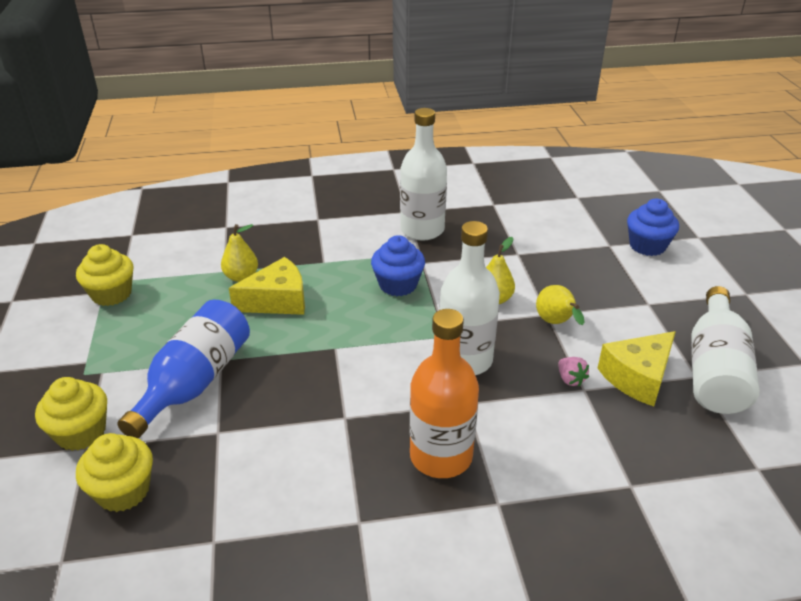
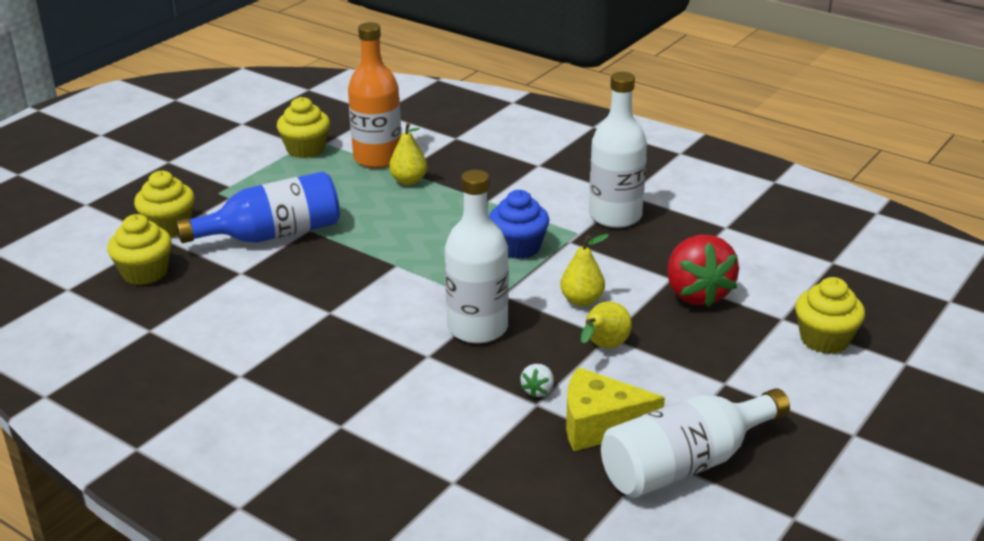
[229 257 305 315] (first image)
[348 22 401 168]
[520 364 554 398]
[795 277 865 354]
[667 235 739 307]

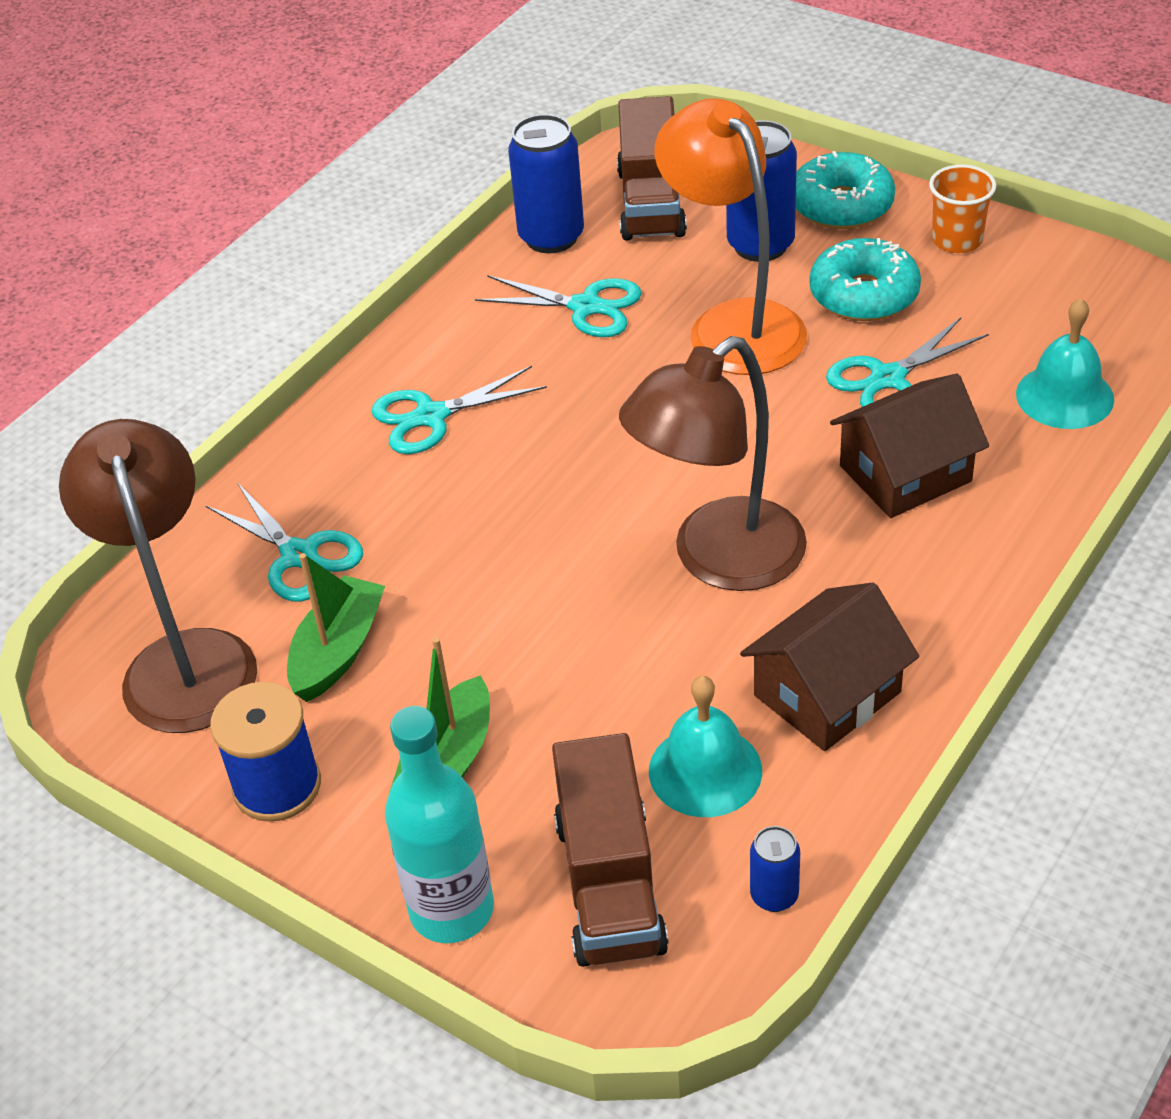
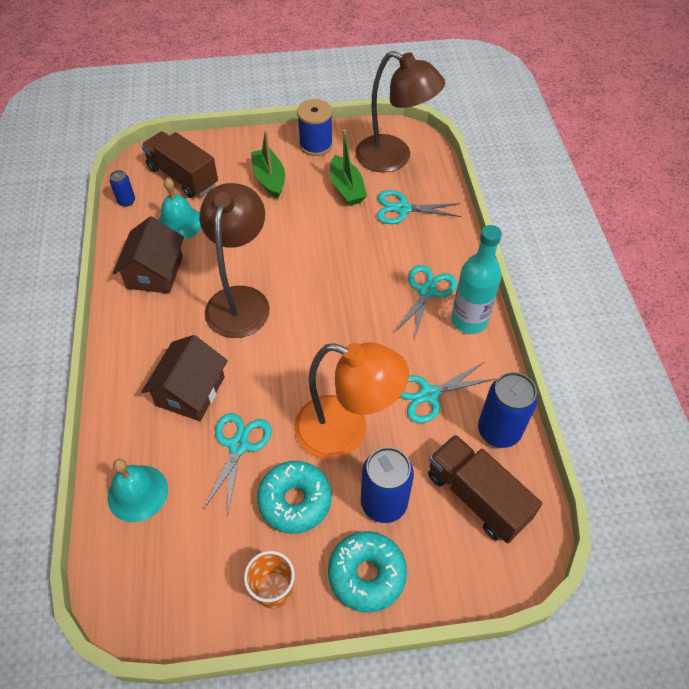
[451 225 502 334]

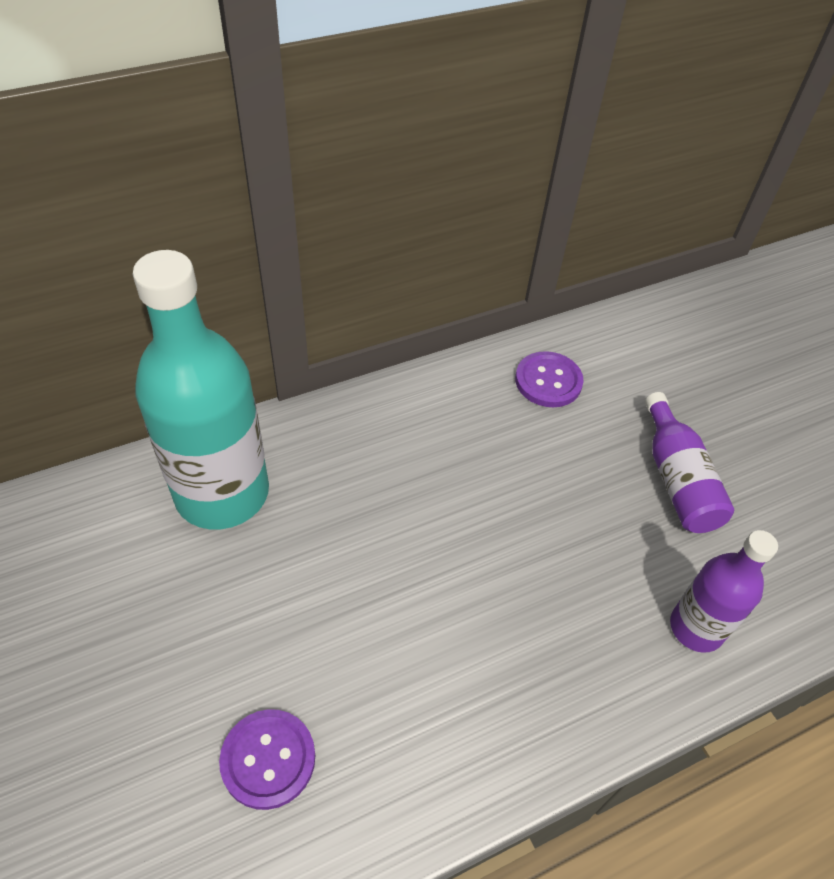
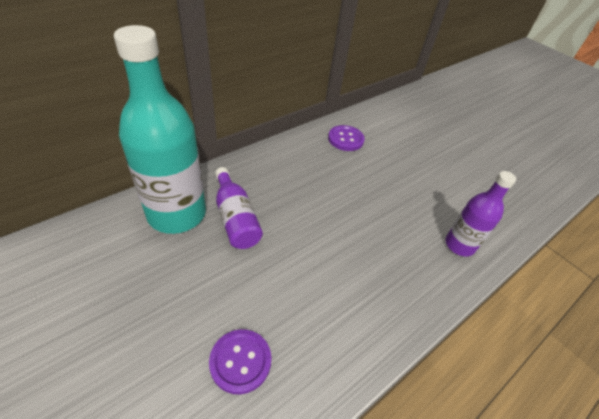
[215 167 263 249]

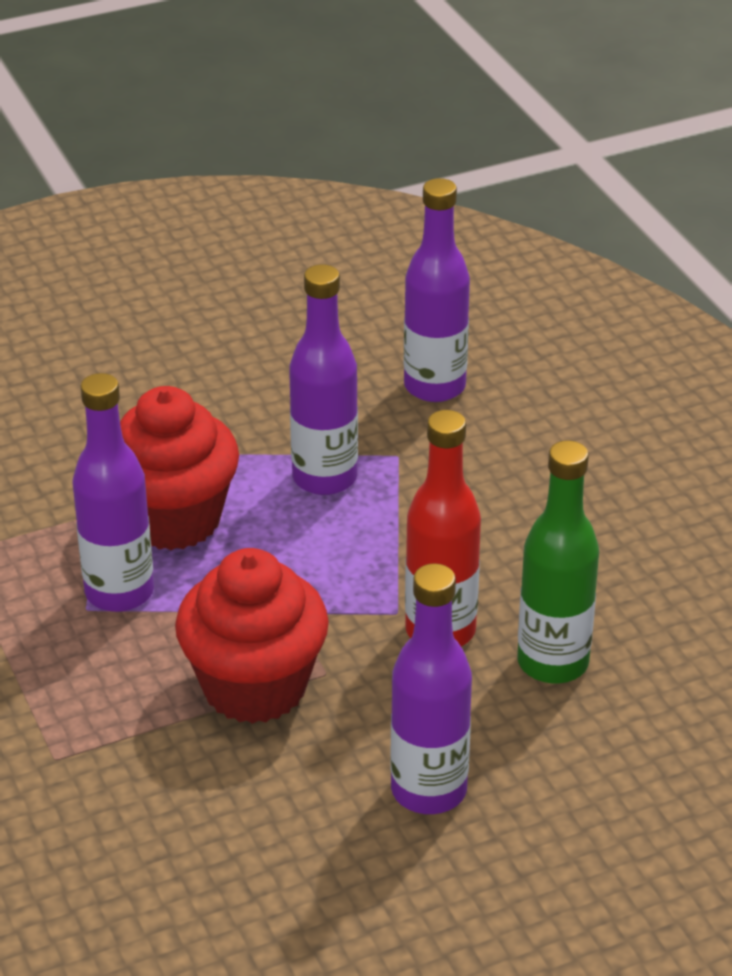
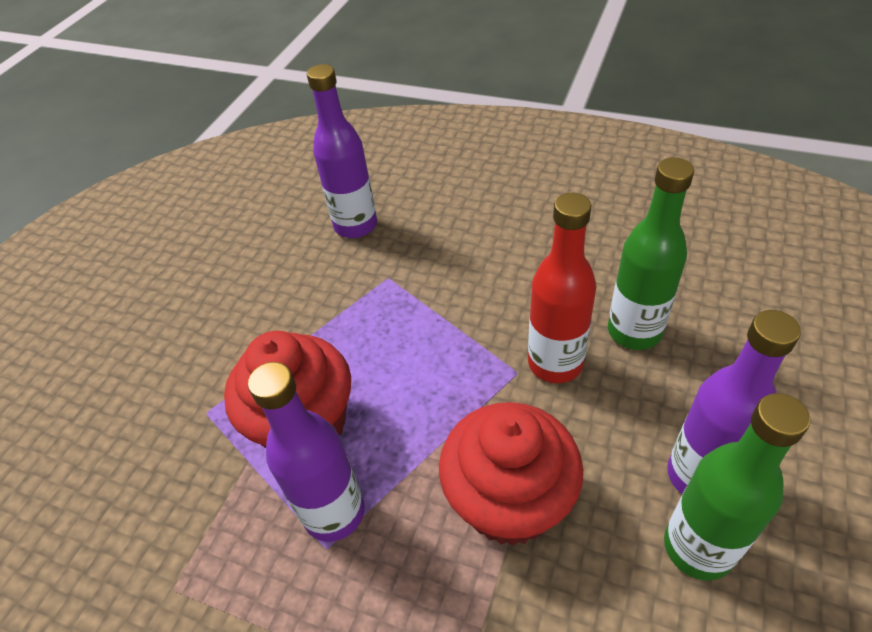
[289 264 358 495] (first image)
[664 393 810 581]

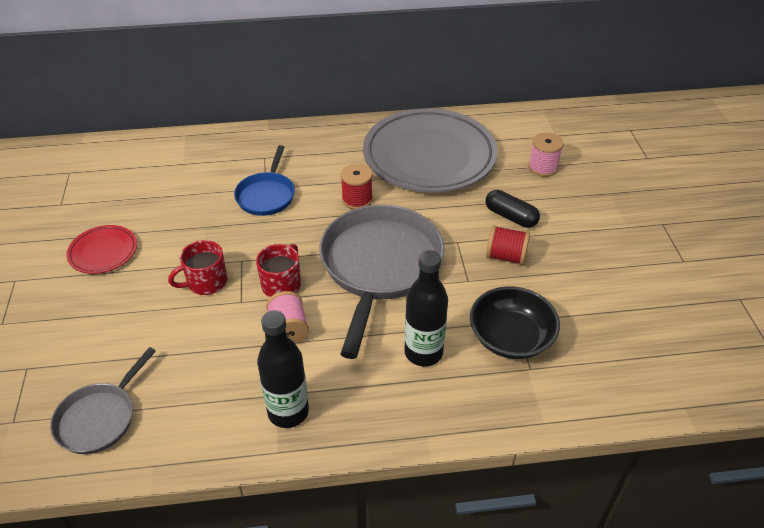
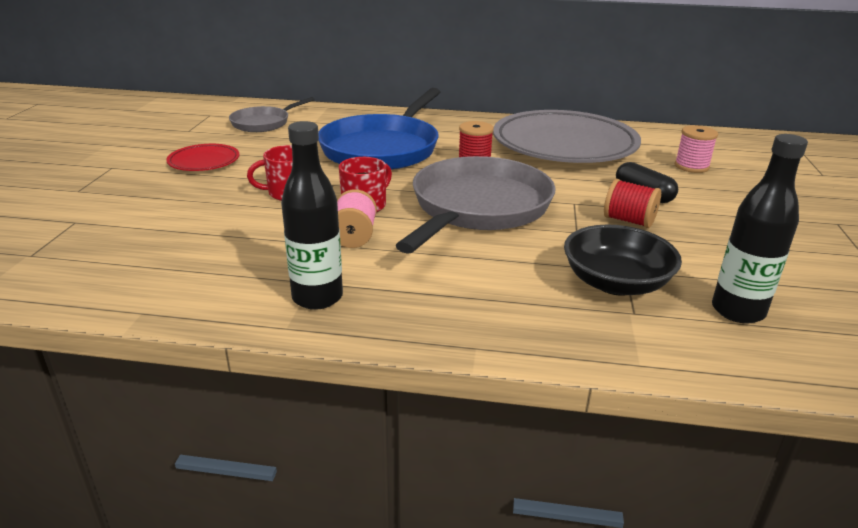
[229 97 315 132]
[318 88 440 170]
[712 134 808 324]

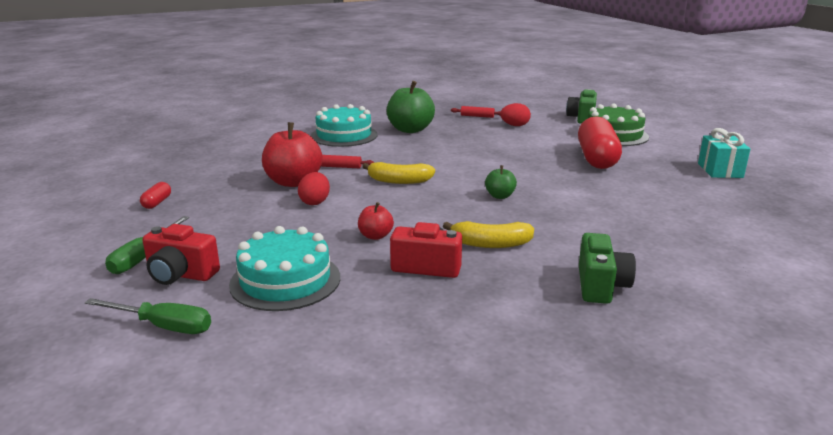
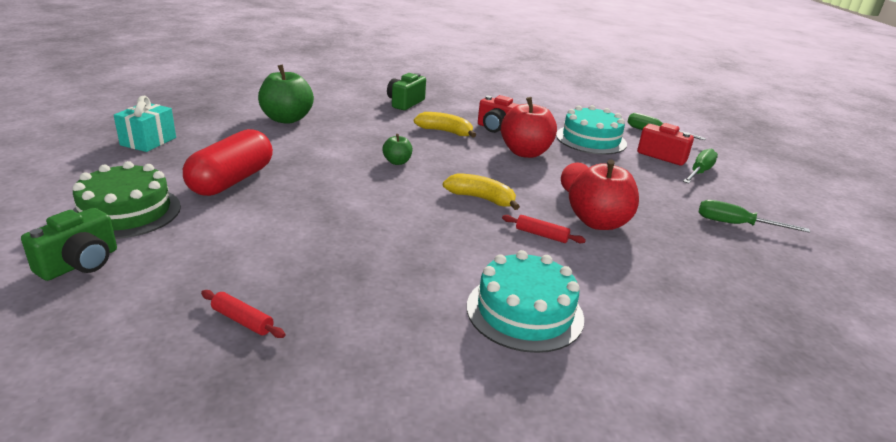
[699 200 810 233]
[501 97 557 158]
[258 64 314 124]
[500 103 531 126] (first image)

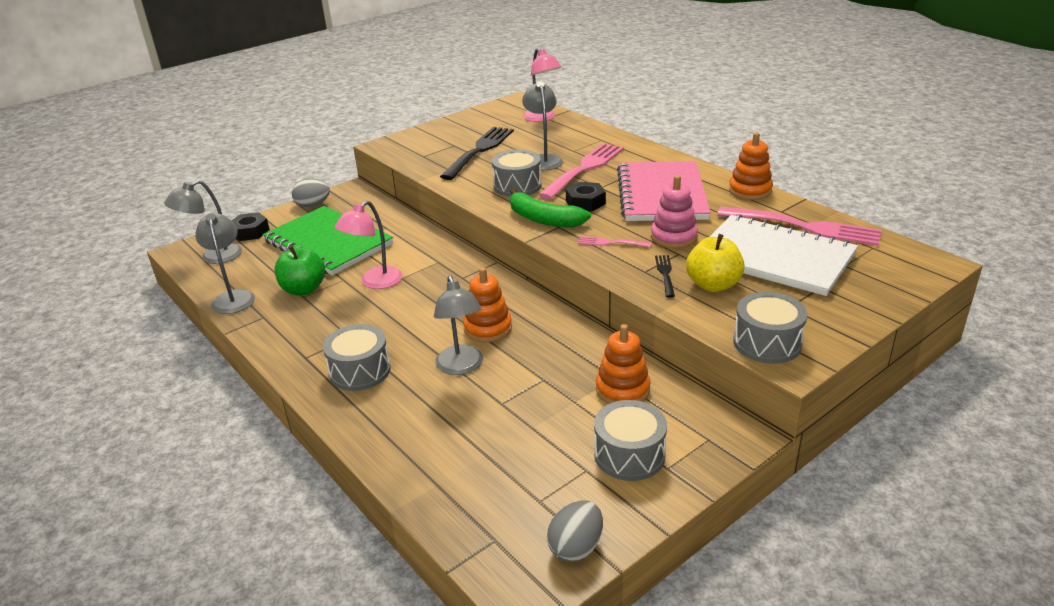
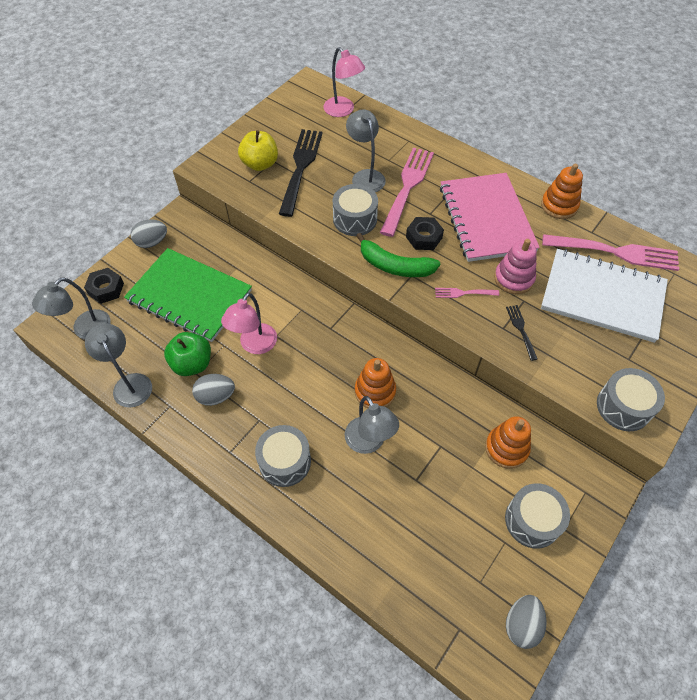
[238 130 278 171]
[192 374 235 406]

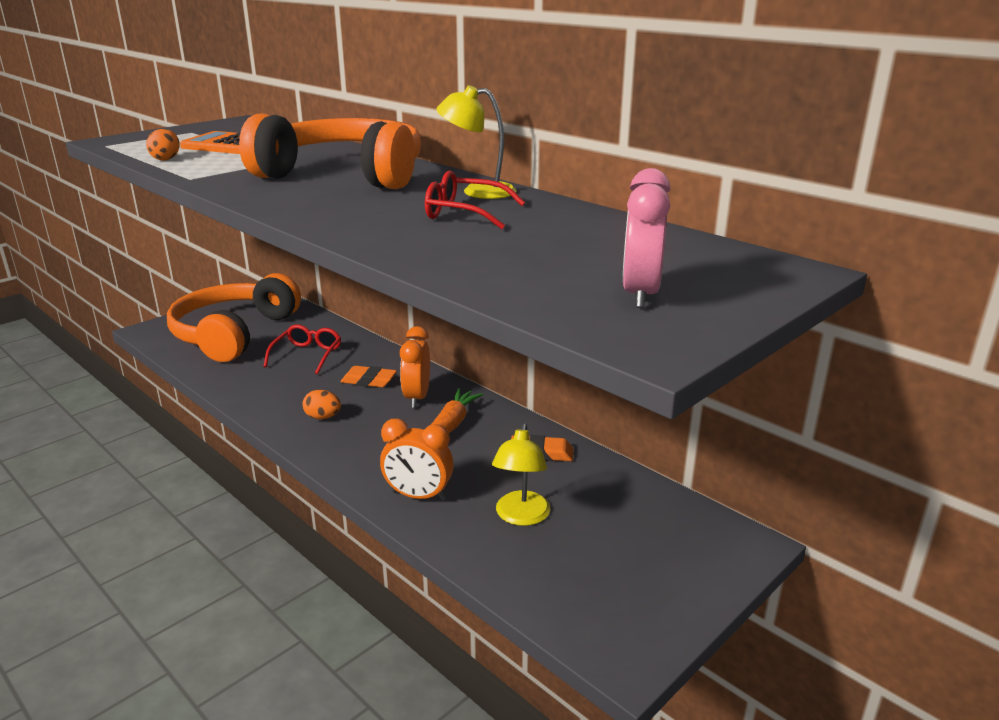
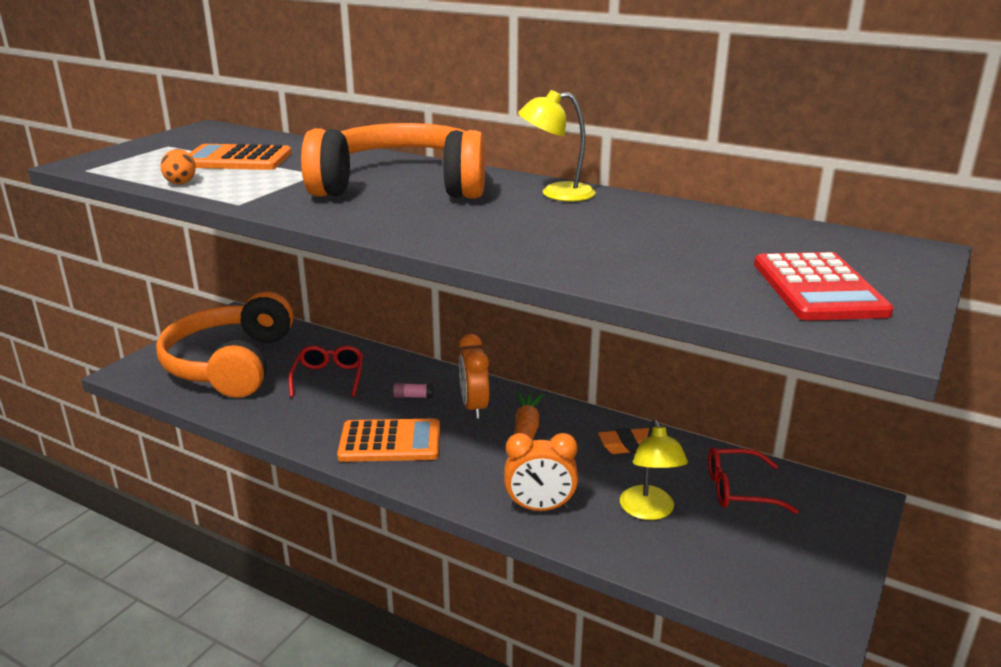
[337 418 440 462]
[393 383 433 398]
[708 447 799 514]
[754 252 894 321]

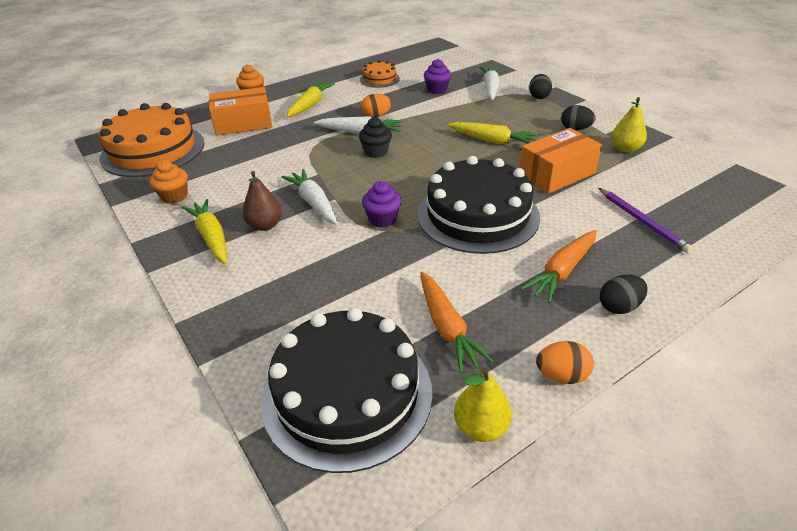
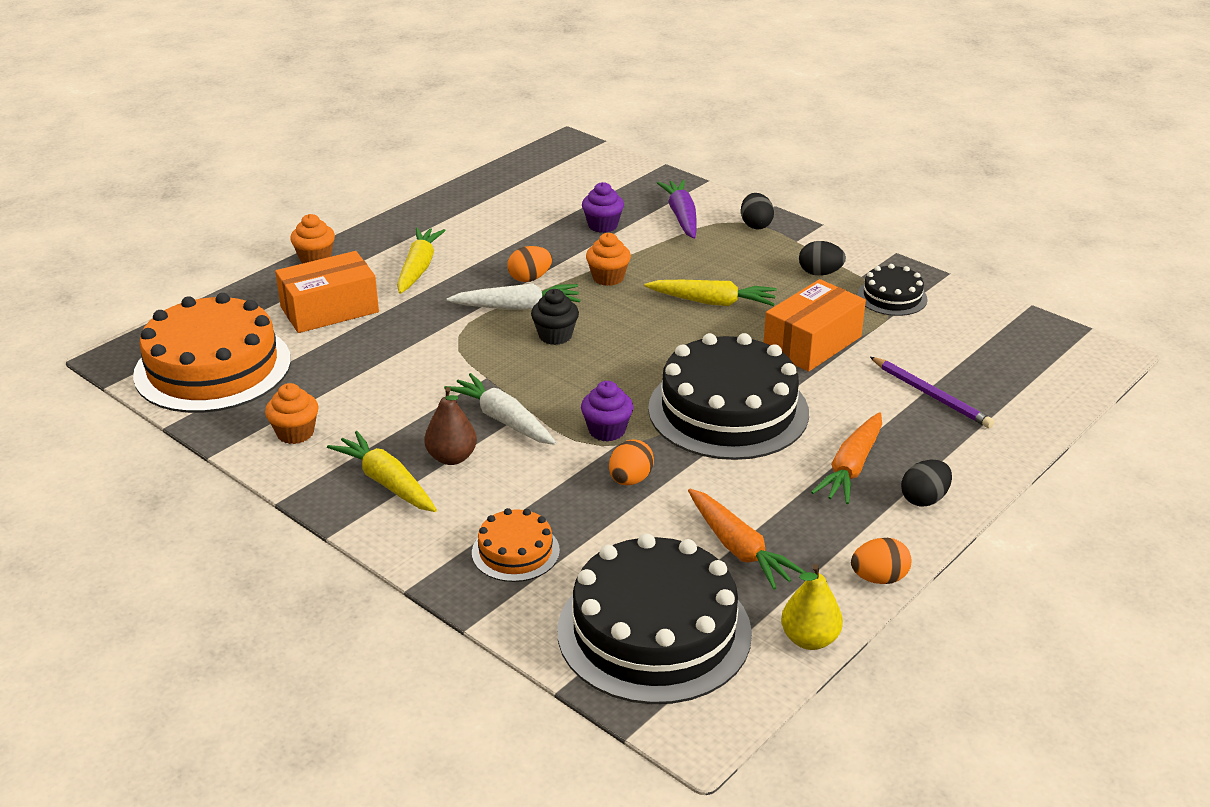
[472 508 560 582]
[657 180 697 239]
[857 264 927 316]
[586 233 631 286]
[609 439 654 485]

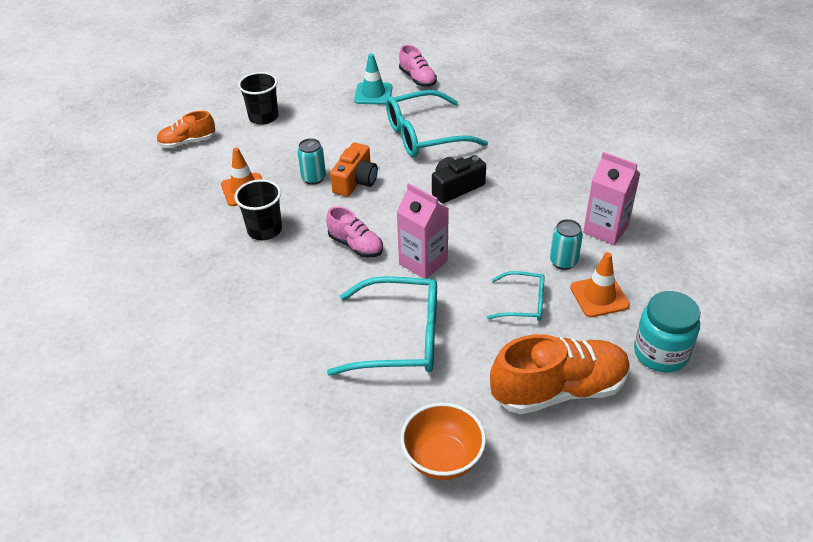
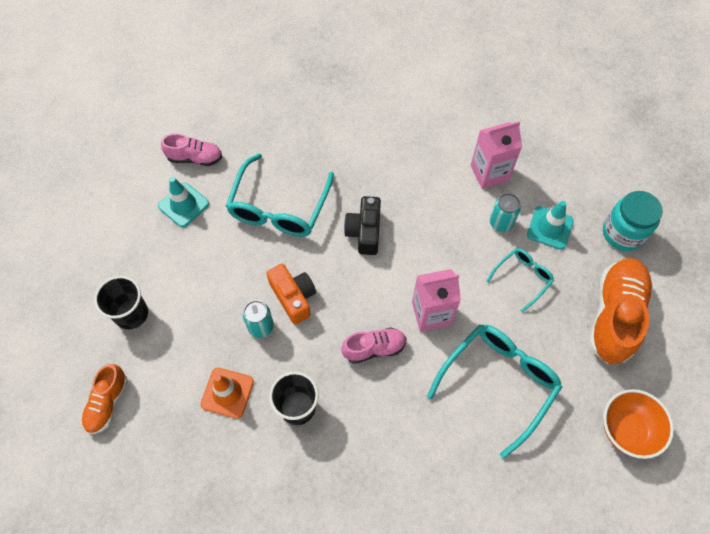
[527 201 574 250]

